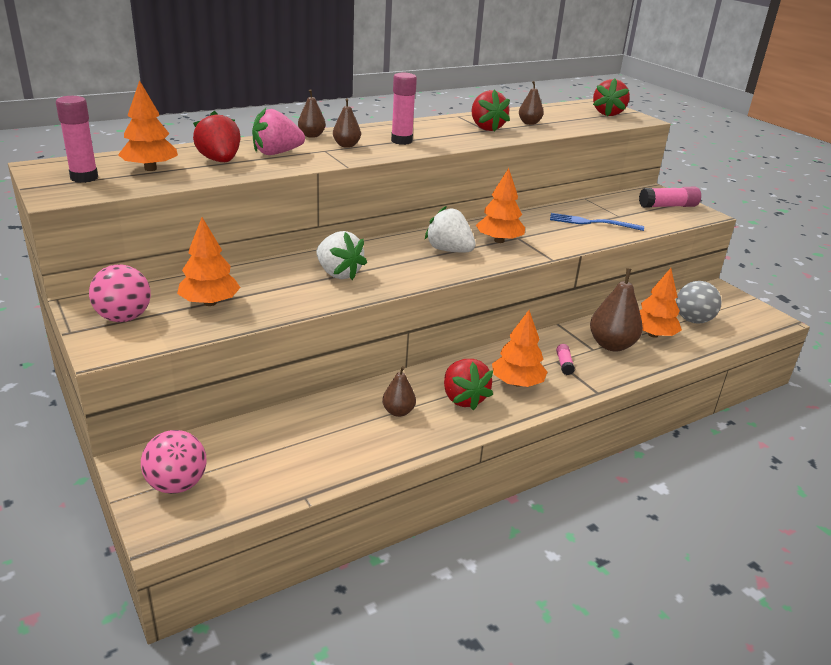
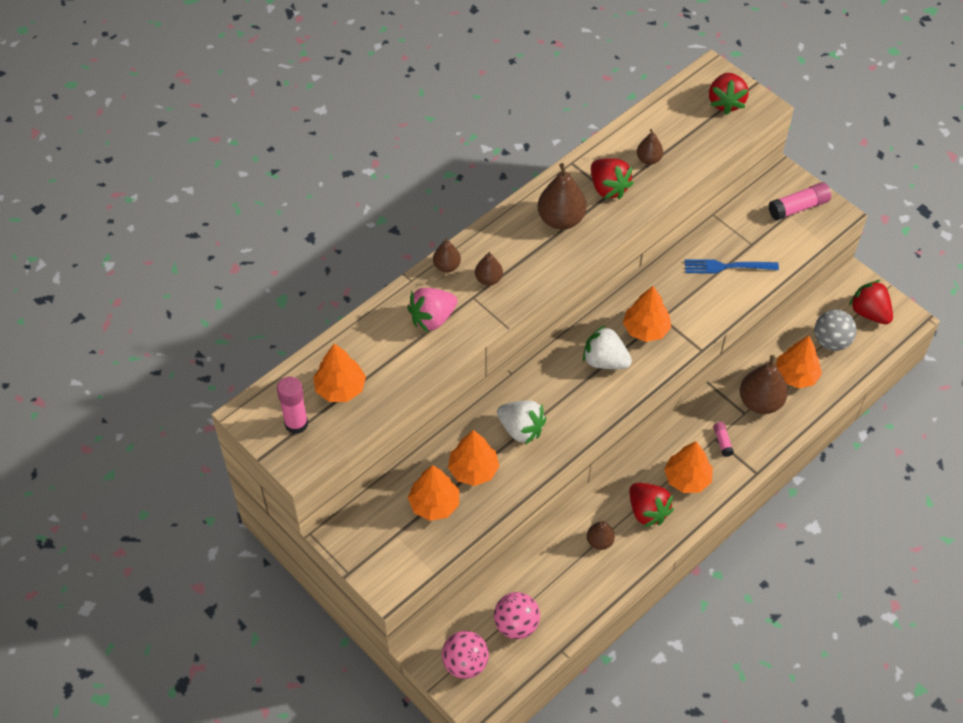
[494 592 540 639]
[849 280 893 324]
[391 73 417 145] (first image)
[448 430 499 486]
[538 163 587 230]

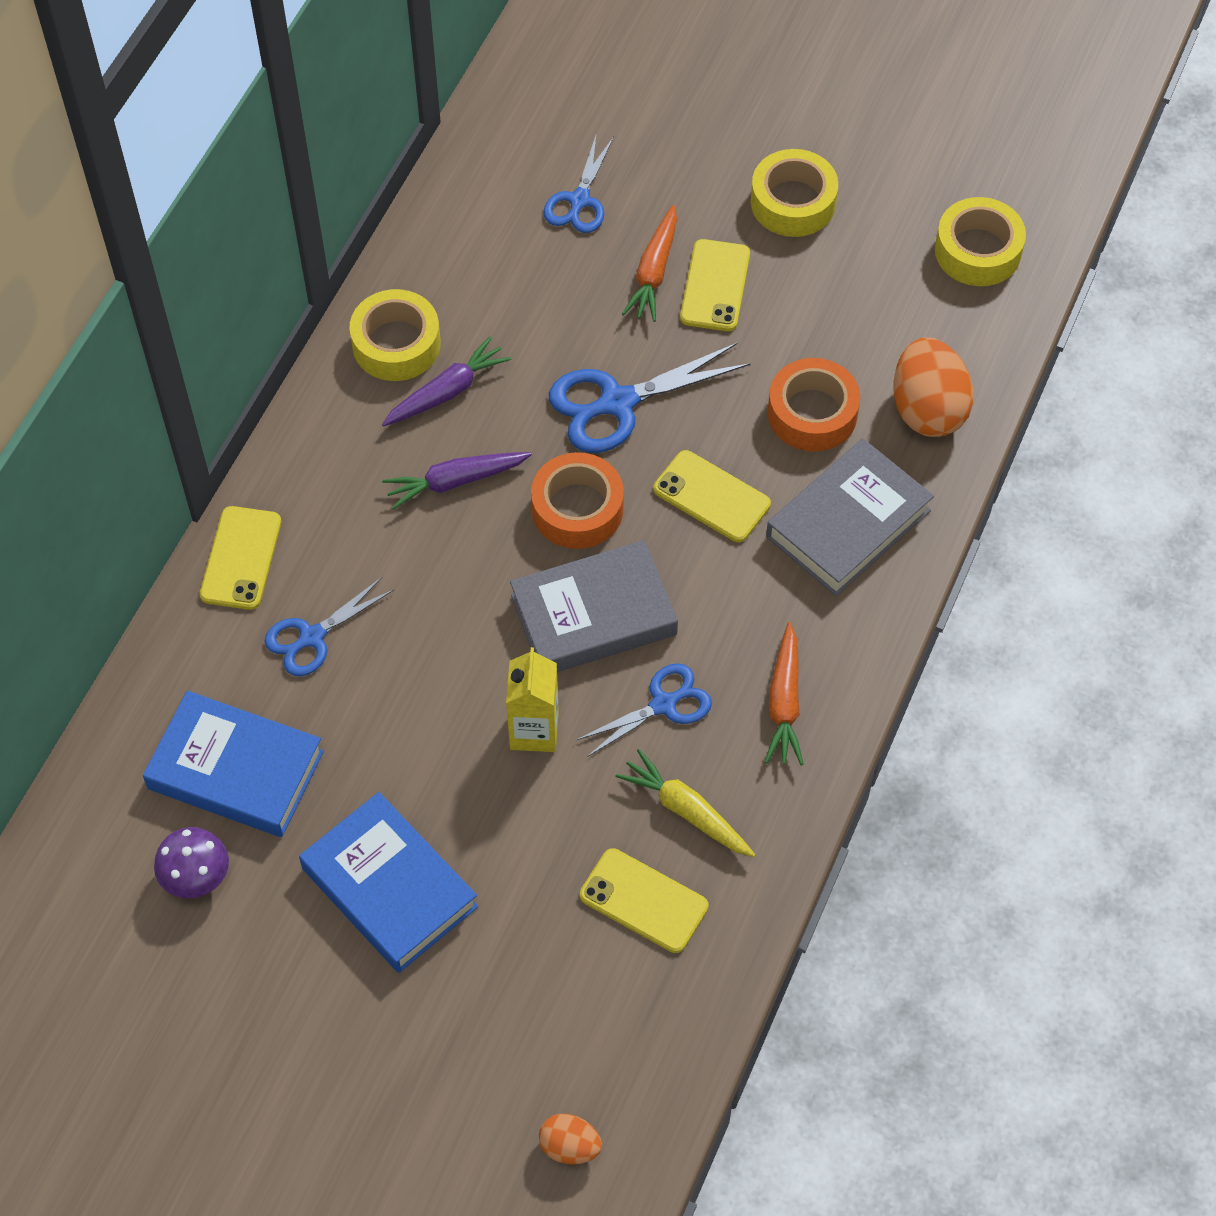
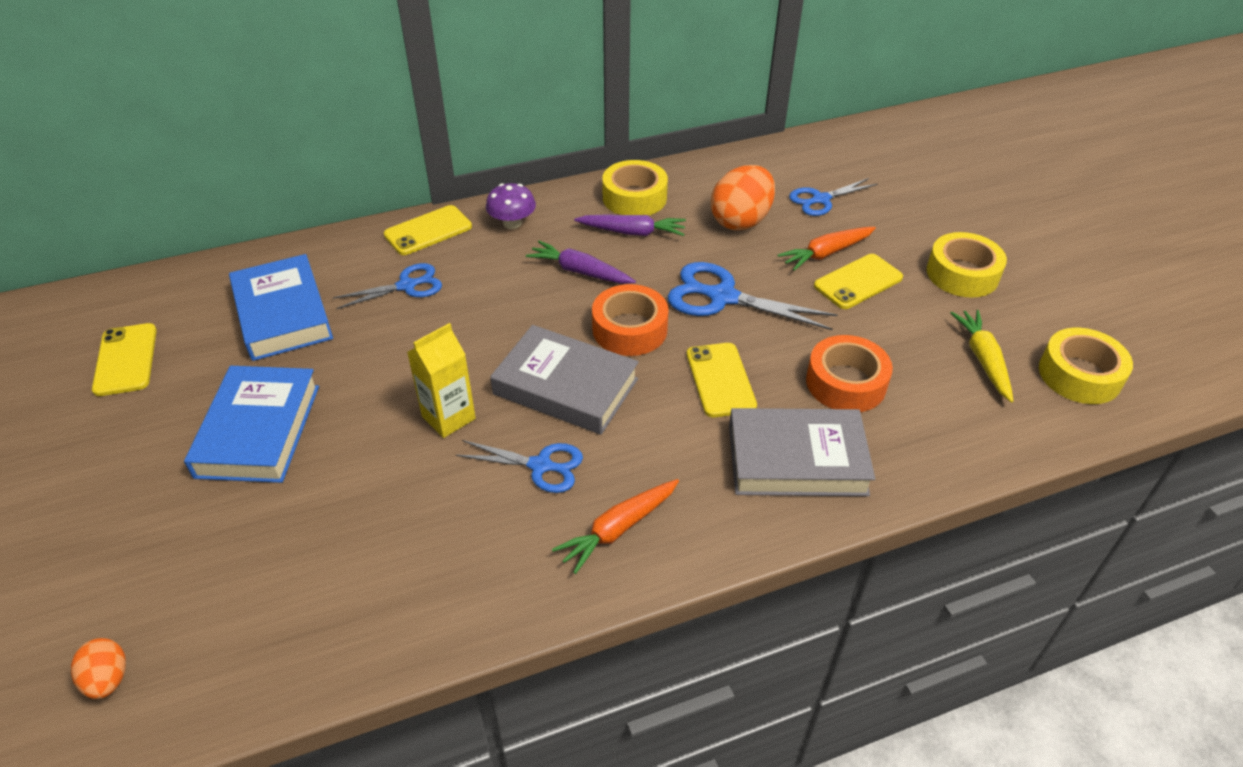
[486 183 536 229]
[333 263 442 309]
[92 323 157 396]
[950 310 1014 403]
[711 165 775 231]

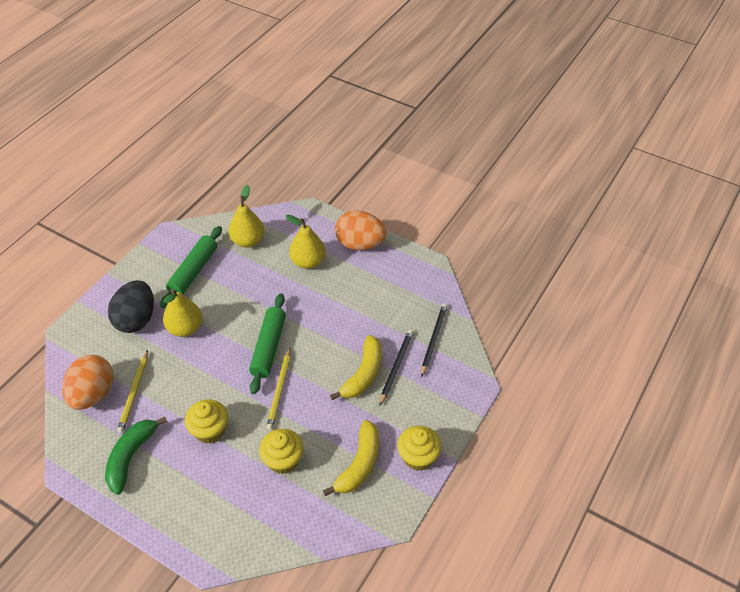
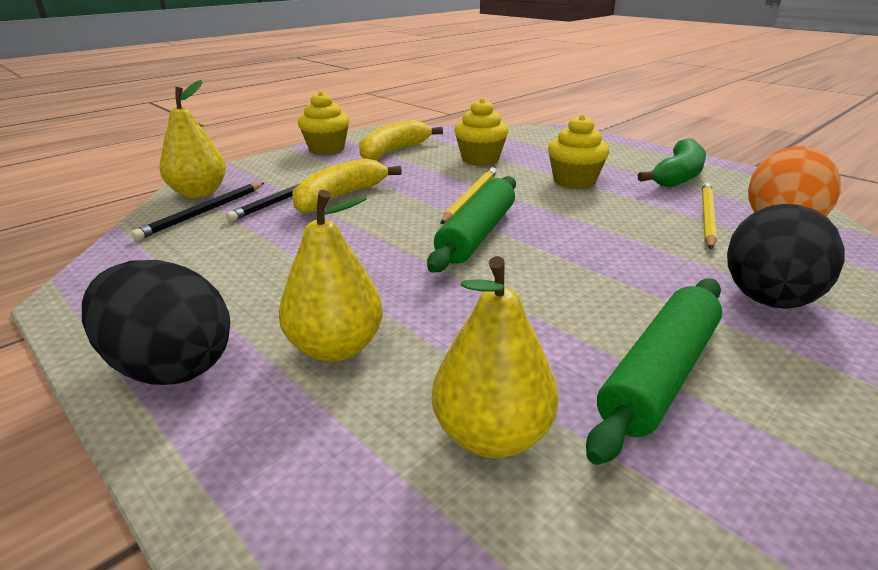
[159 80 226 198]
[82 260 230 385]

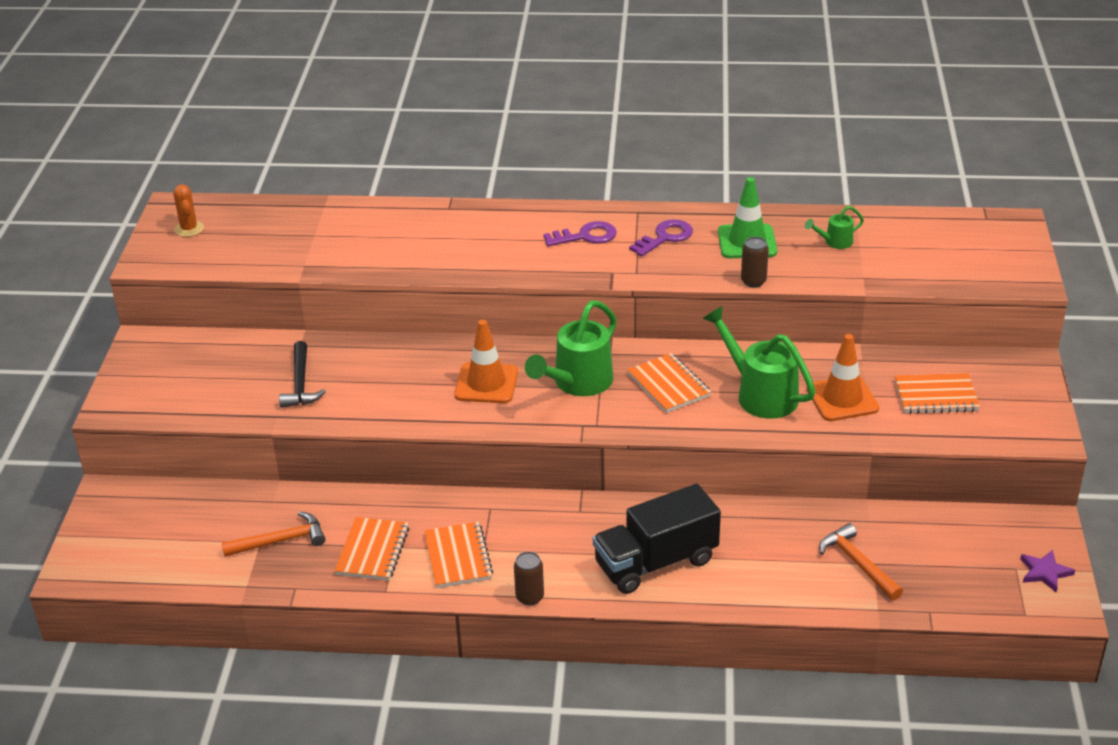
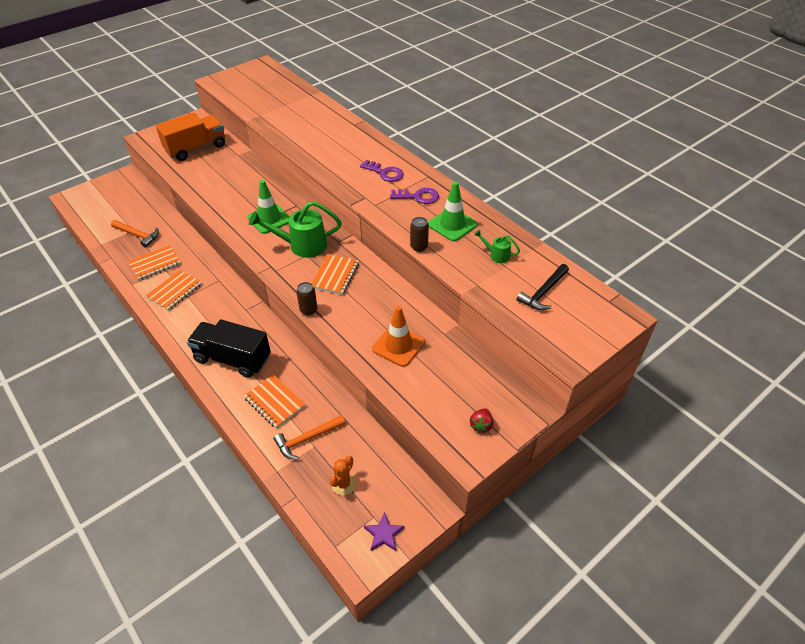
[329 456 356 495]
[517 264 569 310]
[248 180 290 234]
[296 282 317 316]
[702 306 816 419] (first image)
[274 415 345 460]
[244 375 306 429]
[156 113 225 161]
[470 408 493 433]

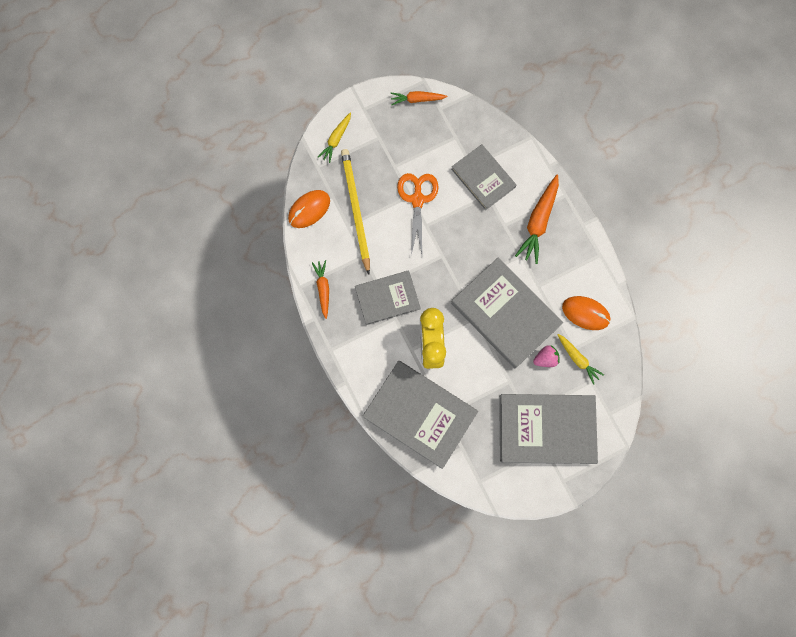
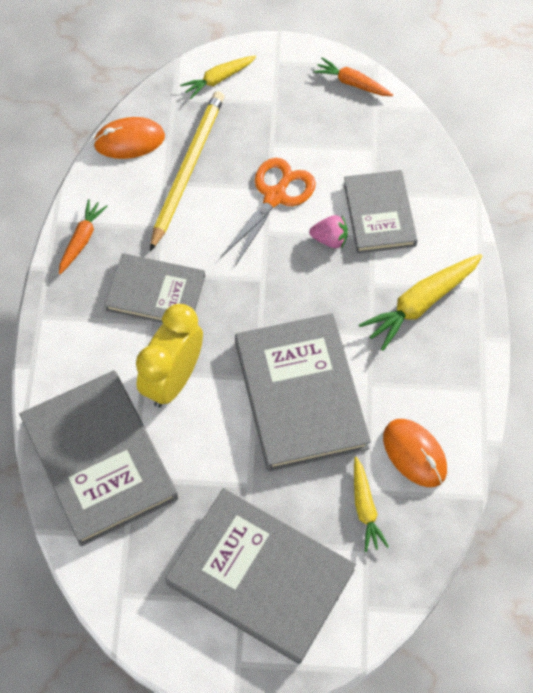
[359 254 482 351]
[309 215 348 248]

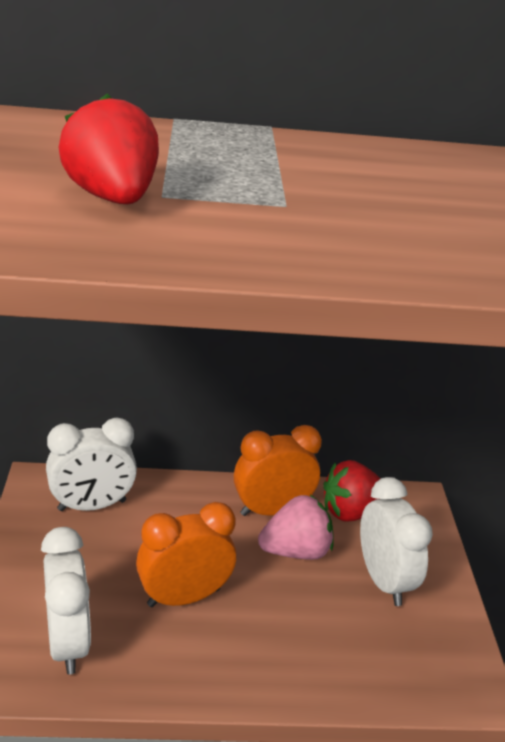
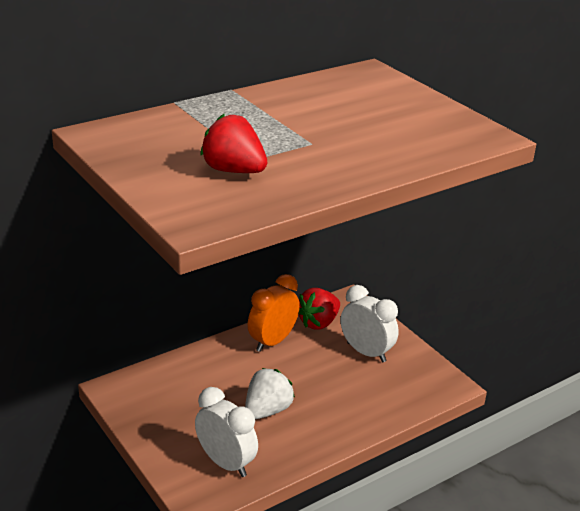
[46 418 137 511] (first image)
[245 368 295 419]
[258 495 333 560] (first image)

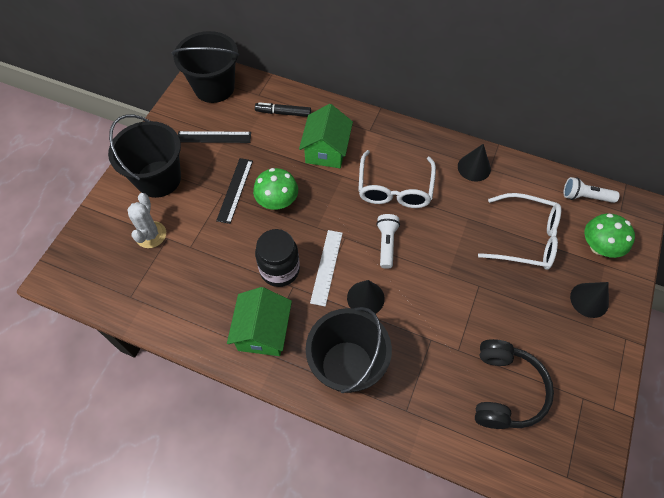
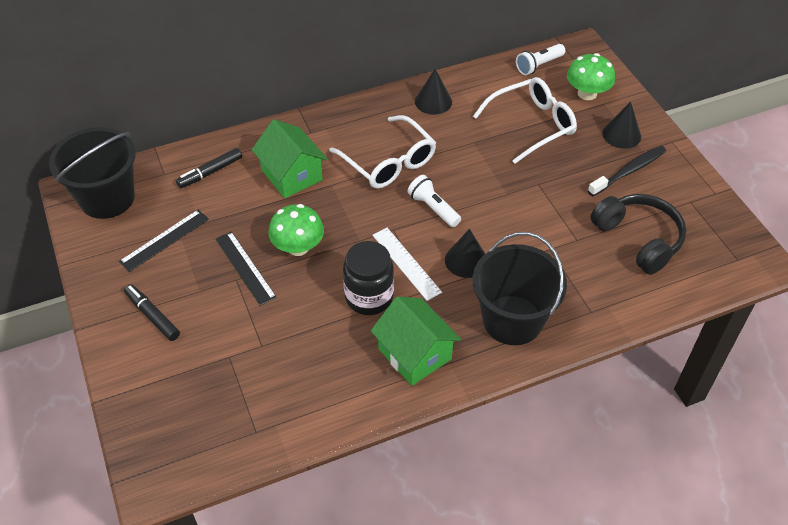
[124 284 180 341]
[127 193 166 248] (first image)
[588 146 666 196]

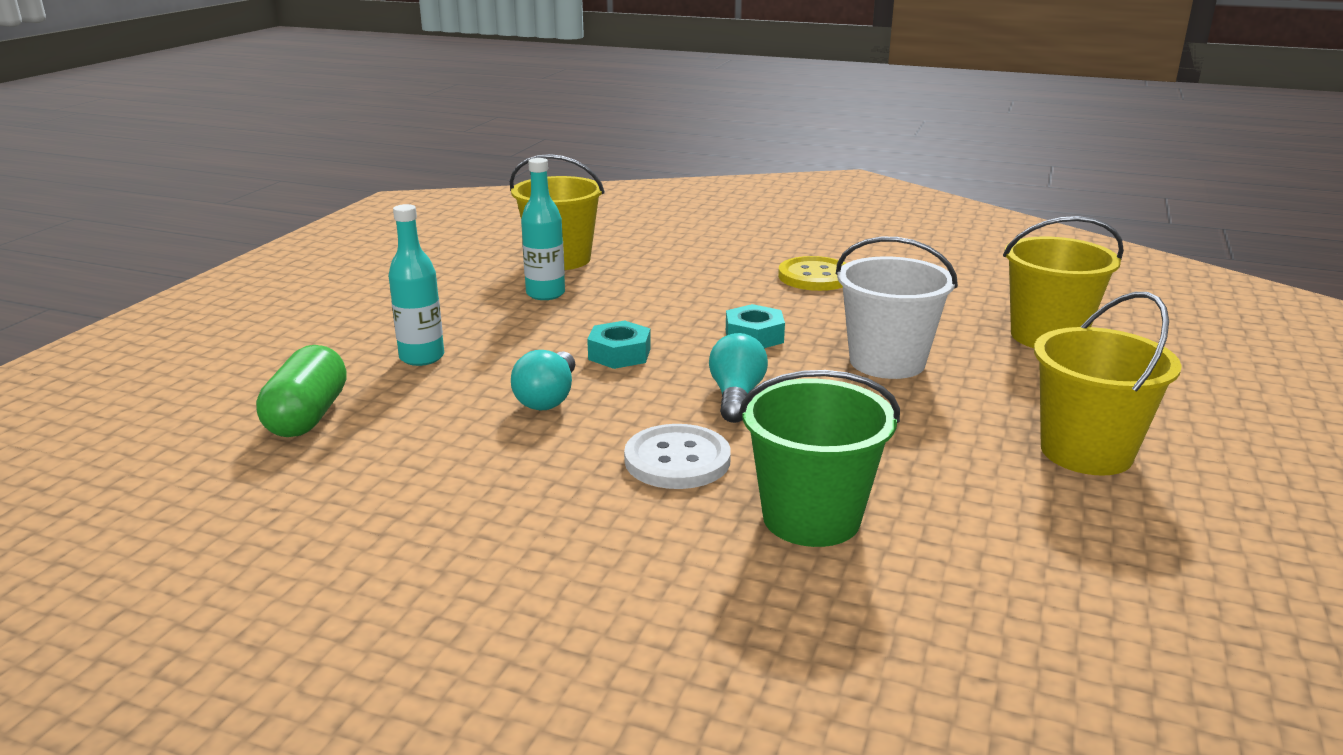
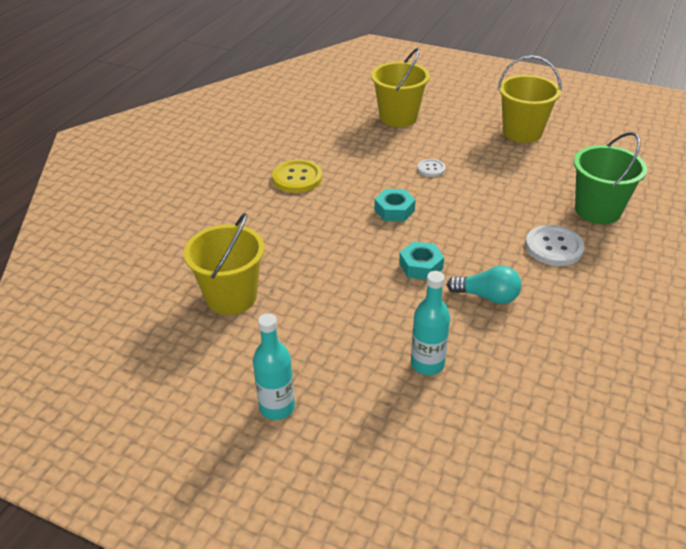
[256 345 347 437] (first image)
[253 313 295 420]
[709 333 768 423] (first image)
[417 159 445 177]

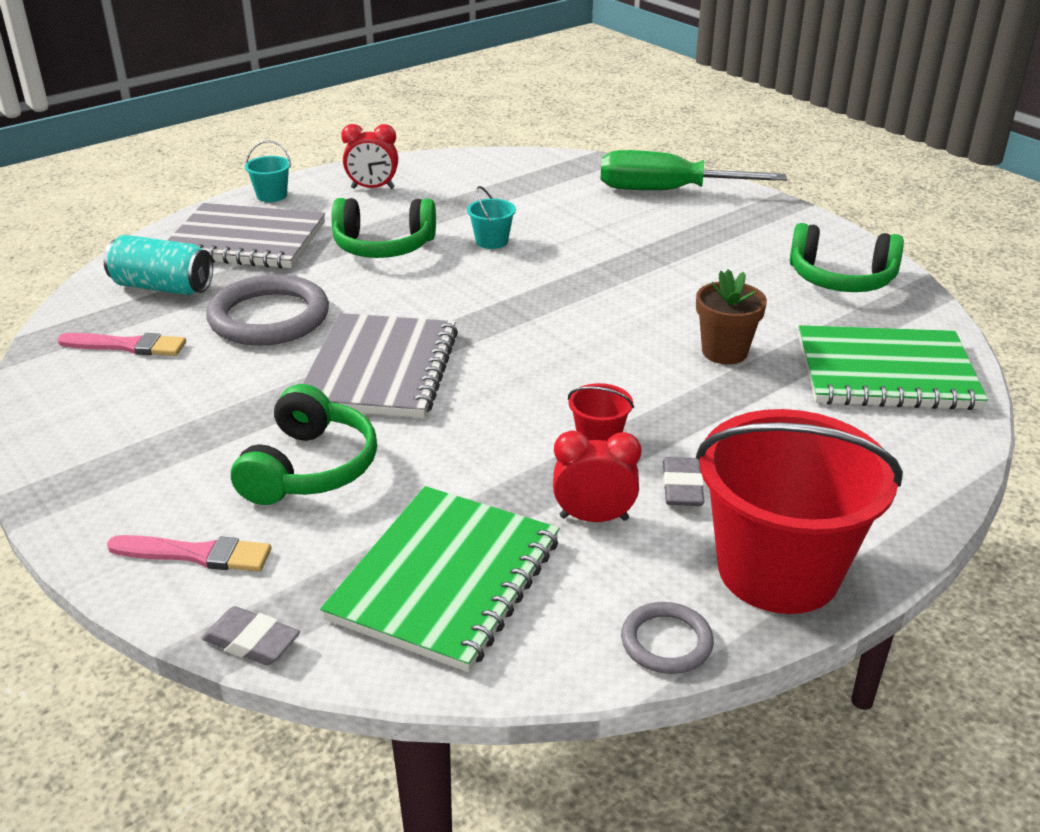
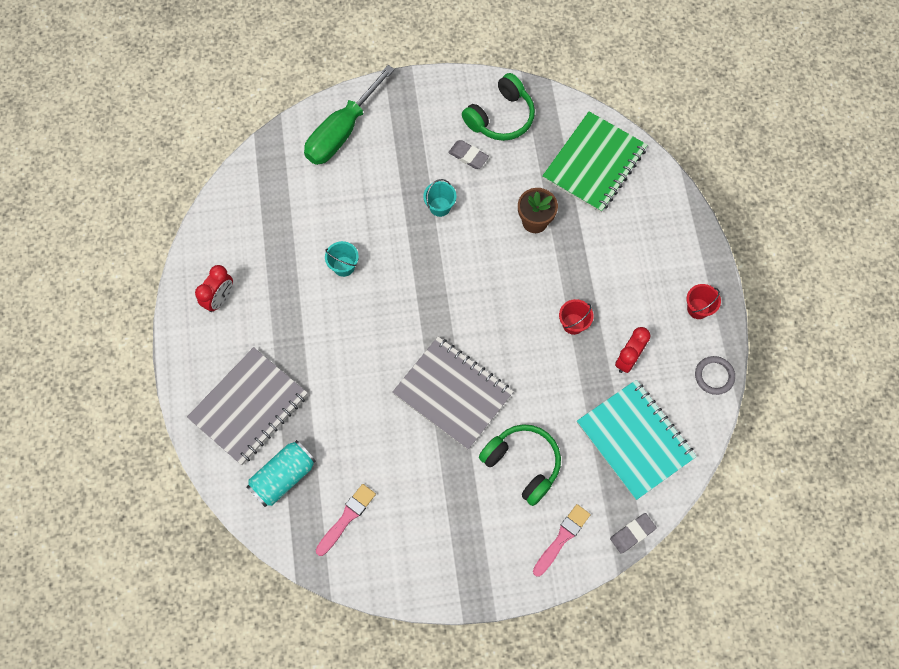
[206 274 329 346] (first image)
[423 179 456 217]
[577 380 697 500]
[332 198 436 258] (first image)
[448 140 489 169]
[687 284 721 319]

